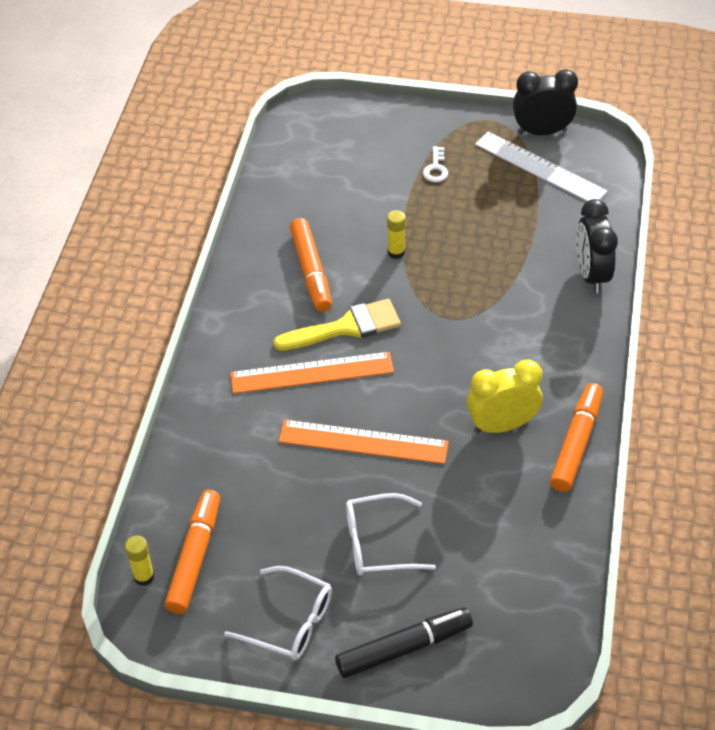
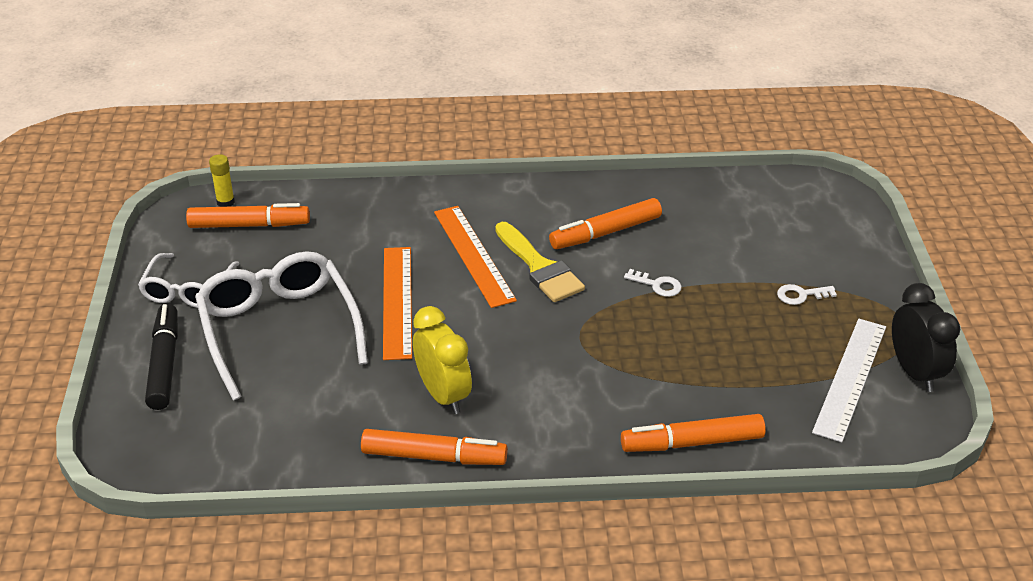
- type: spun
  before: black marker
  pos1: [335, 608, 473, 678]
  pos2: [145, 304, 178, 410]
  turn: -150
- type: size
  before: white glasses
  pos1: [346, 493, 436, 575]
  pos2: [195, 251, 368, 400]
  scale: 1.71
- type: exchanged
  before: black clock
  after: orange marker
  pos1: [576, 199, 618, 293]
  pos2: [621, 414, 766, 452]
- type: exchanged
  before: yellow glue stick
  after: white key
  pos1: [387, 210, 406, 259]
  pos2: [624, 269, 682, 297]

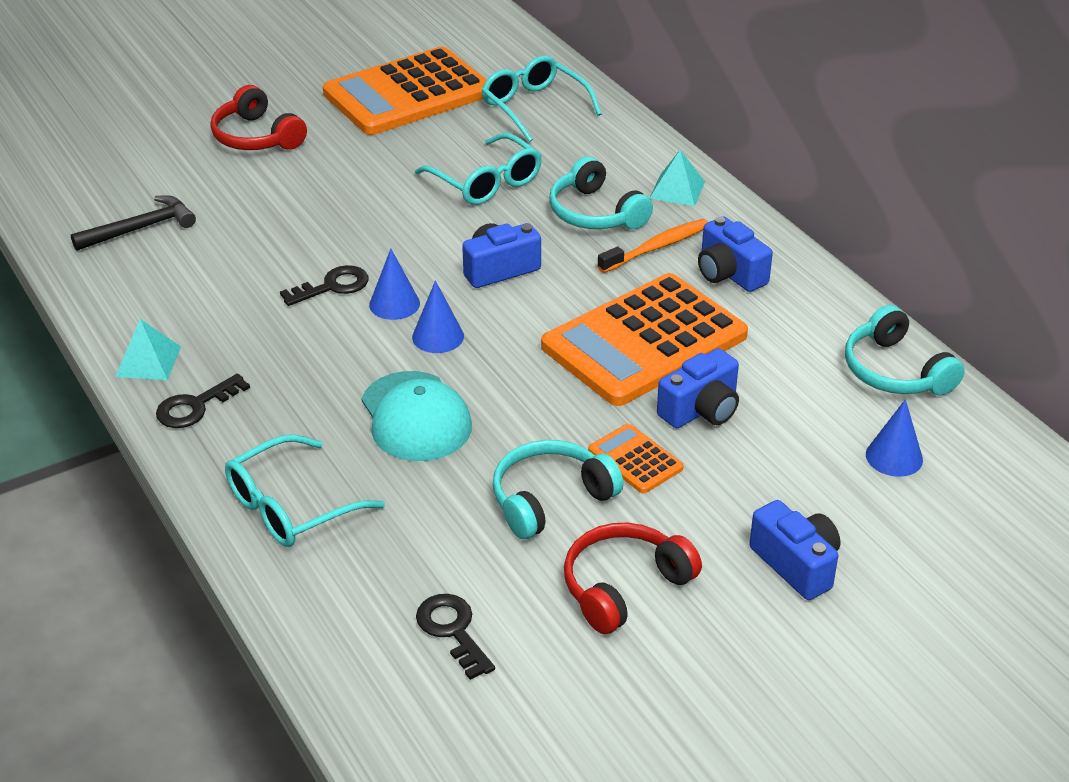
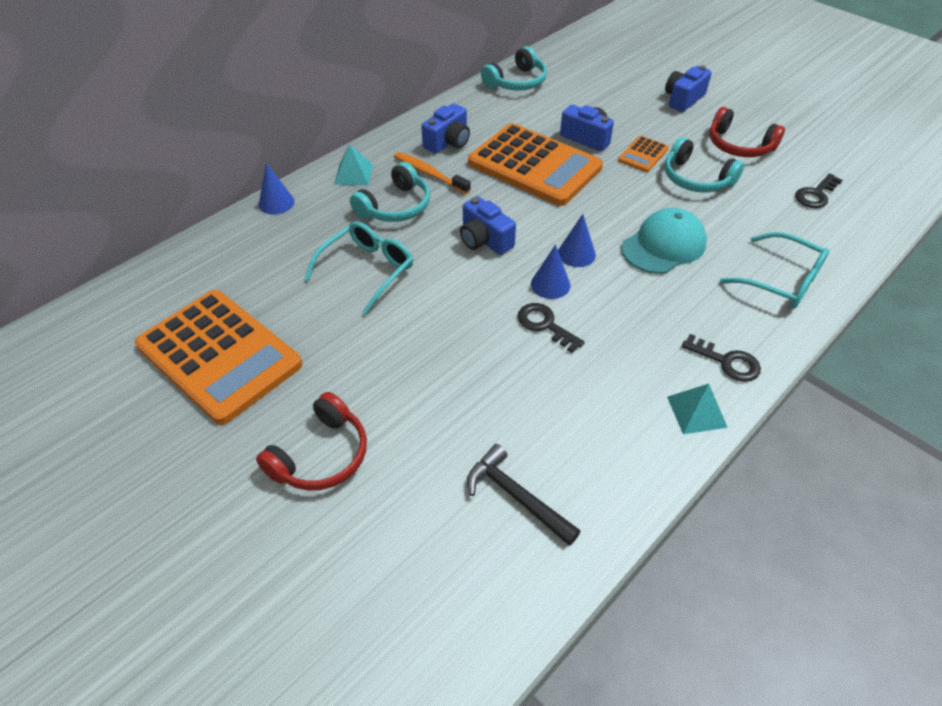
- type: relocated
  before: blue cone
  pos1: [866, 399, 923, 477]
  pos2: [259, 163, 294, 215]
- type: missing
  before: turquoise glasses
  pos1: [481, 55, 602, 142]

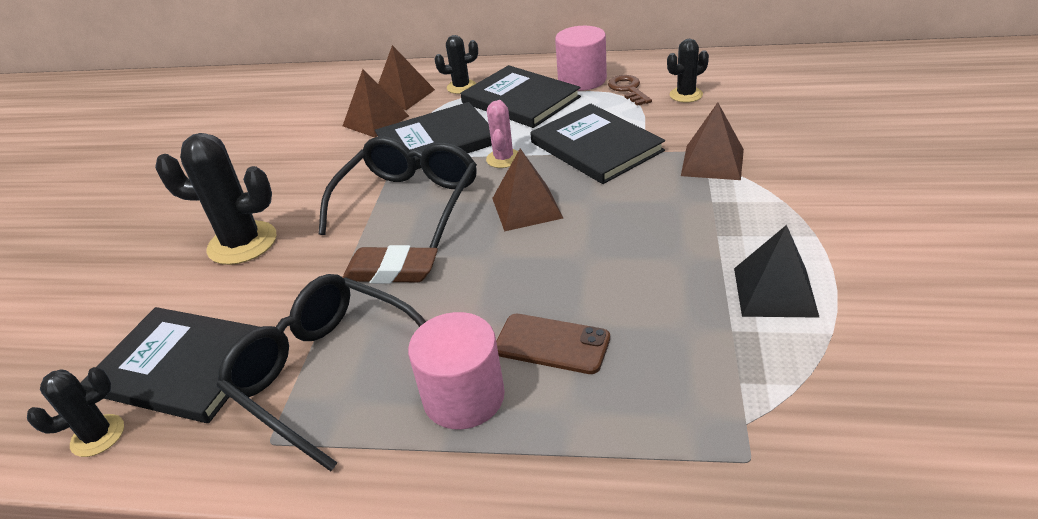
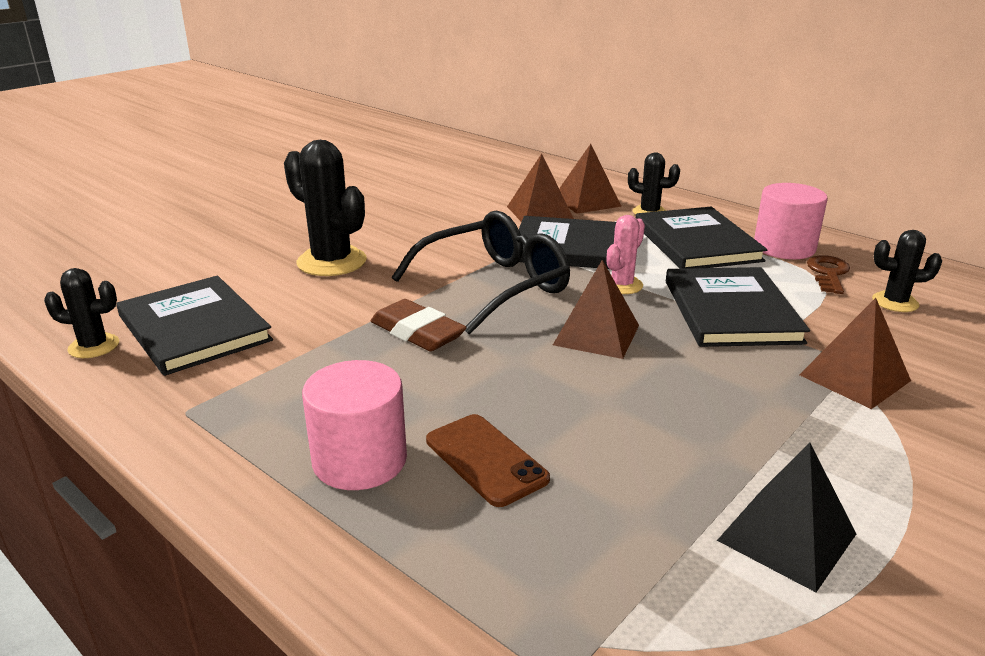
- type: missing
  before: black glasses
  pos1: [217, 274, 426, 471]

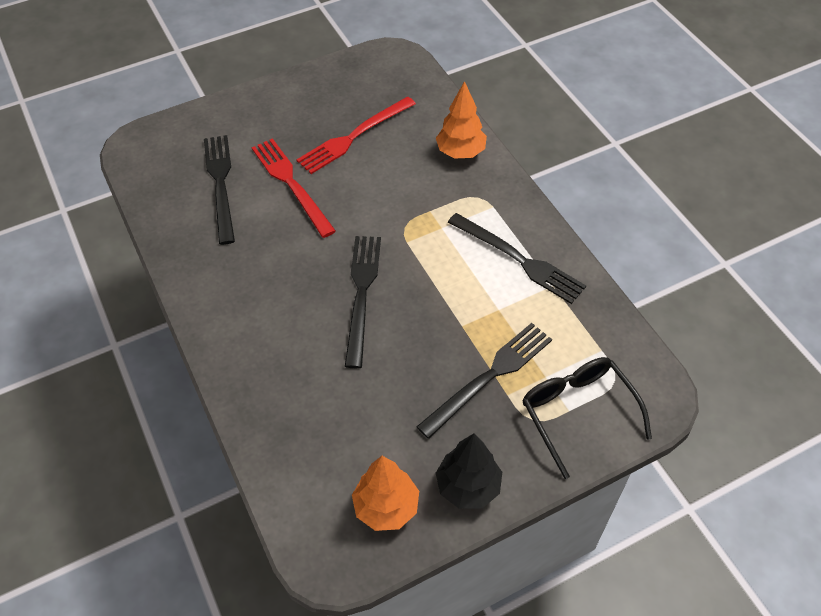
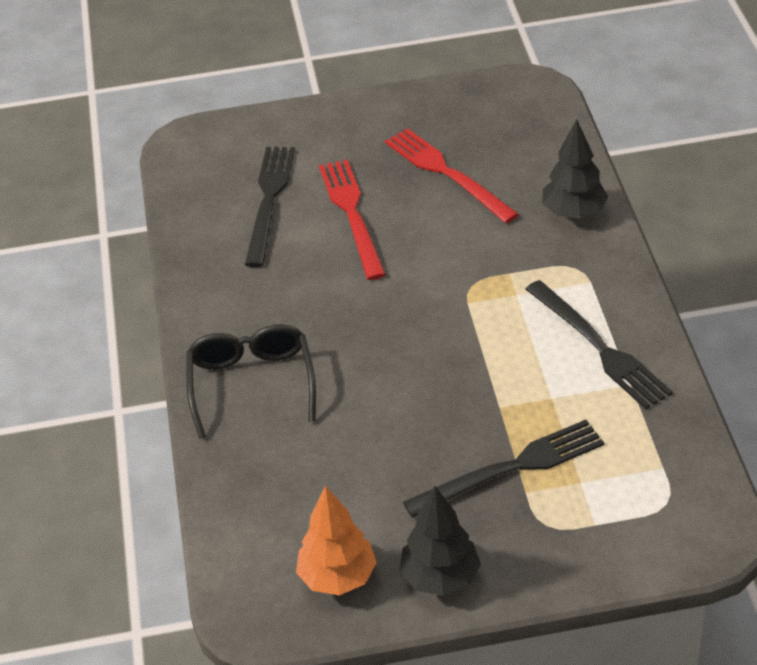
- type: relocated
  before: black glasses
  pos1: [522, 357, 652, 479]
  pos2: [186, 324, 316, 439]
- type: spun
  before: red fork
  pos1: [297, 96, 416, 174]
  pos2: [385, 128, 519, 223]
  turn: 75
- type: colour
  before: orange tree
  after: black tree
  pos1: [436, 81, 487, 159]
  pos2: [542, 119, 608, 219]
- type: missing
  before: black fork
  pos1: [345, 236, 381, 368]

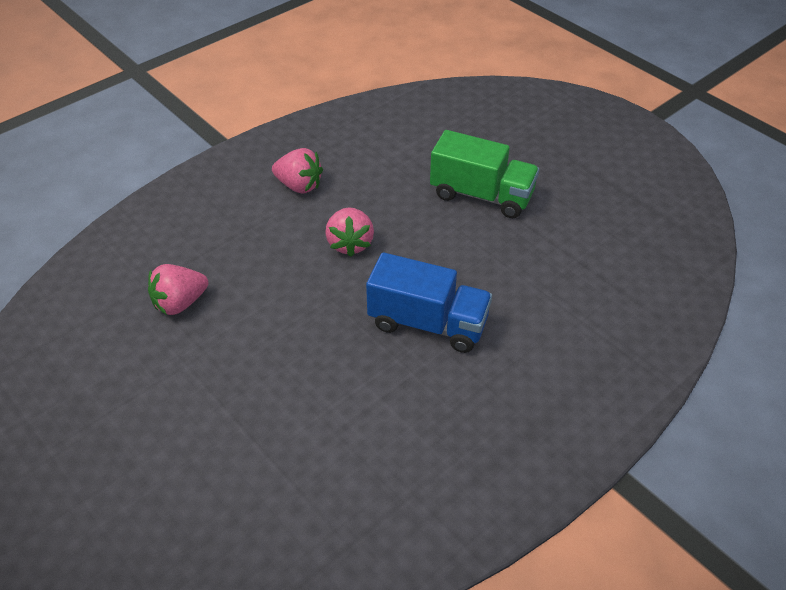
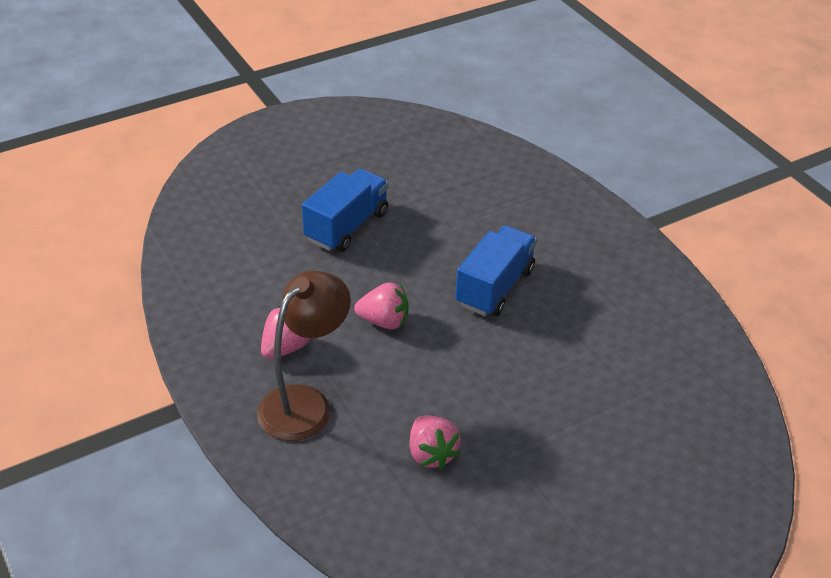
- type: appeared
  after: brown lamp
  pos2: [257, 270, 351, 441]
- type: colour
  before: green truck
  after: blue truck
  pos1: [430, 130, 539, 218]
  pos2: [302, 169, 388, 252]

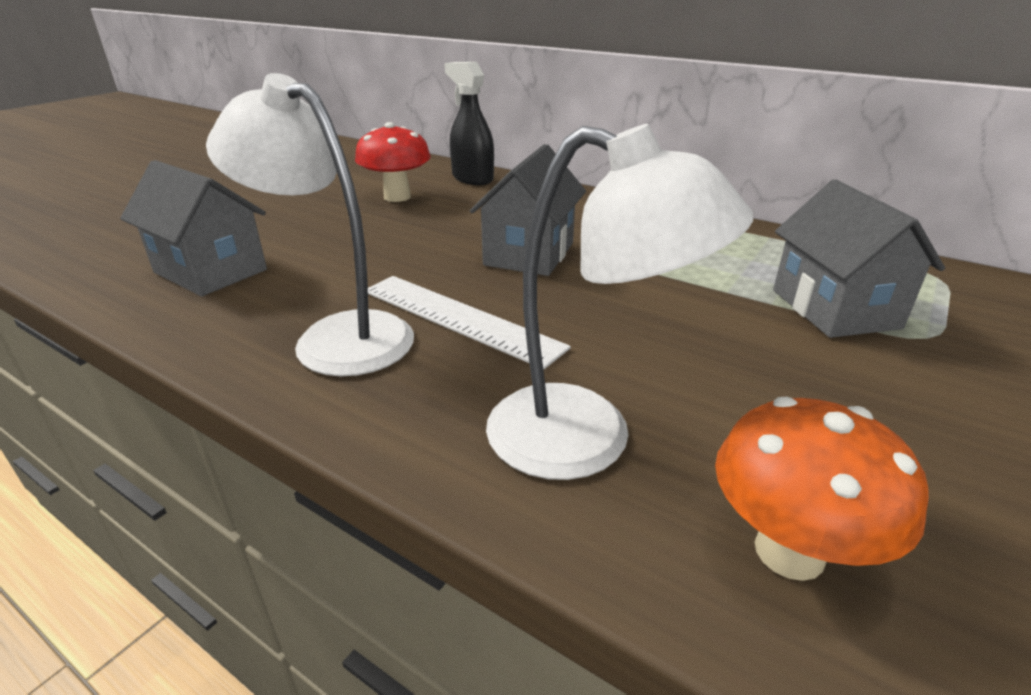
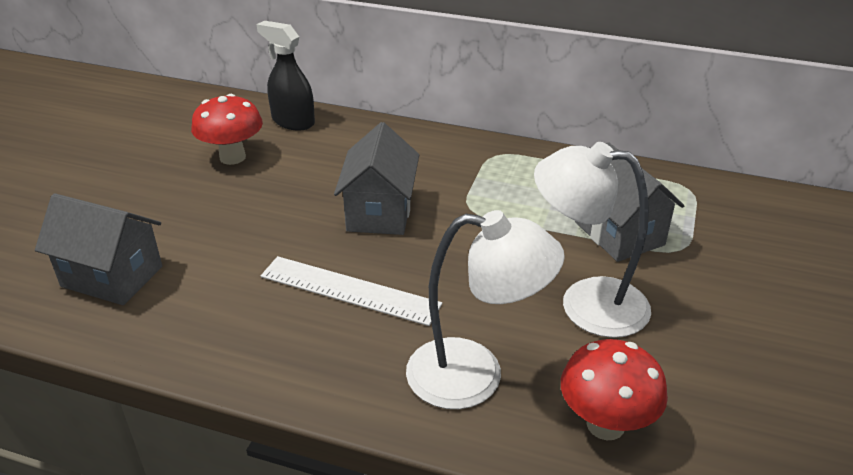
- type: relocated
  before: white lamp
  pos1: [206, 73, 414, 376]
  pos2: [534, 142, 651, 338]
- type: colour
  before: orange mushroom
  after: red mushroom
  pos1: [715, 397, 929, 581]
  pos2: [561, 339, 668, 440]

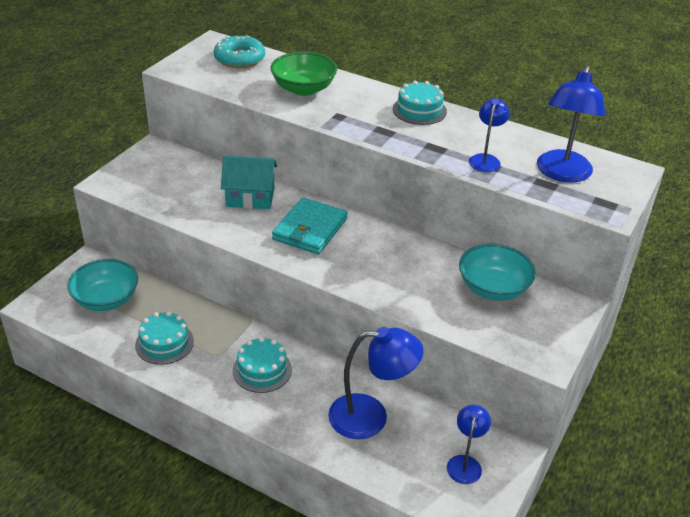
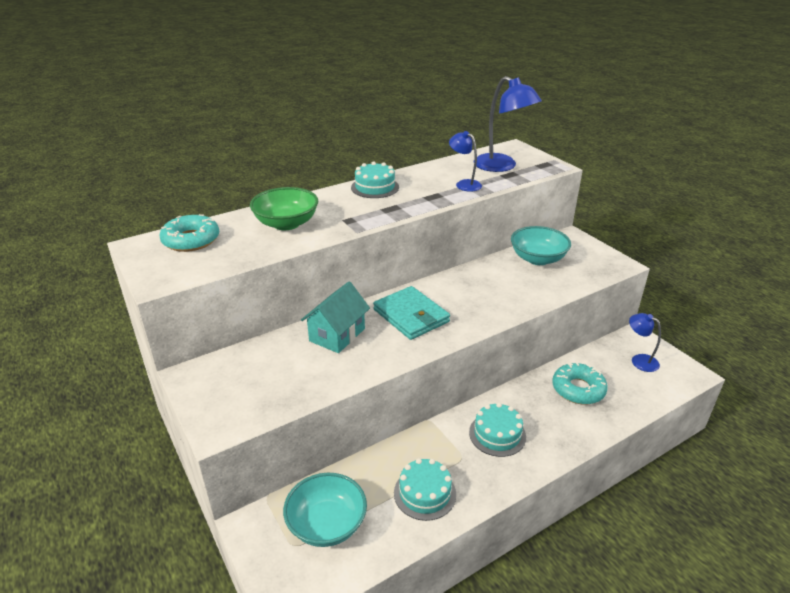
- type: exchanged
  before: blue lamp
  after: turquoise donut
  pos1: [328, 327, 424, 439]
  pos2: [552, 362, 608, 404]

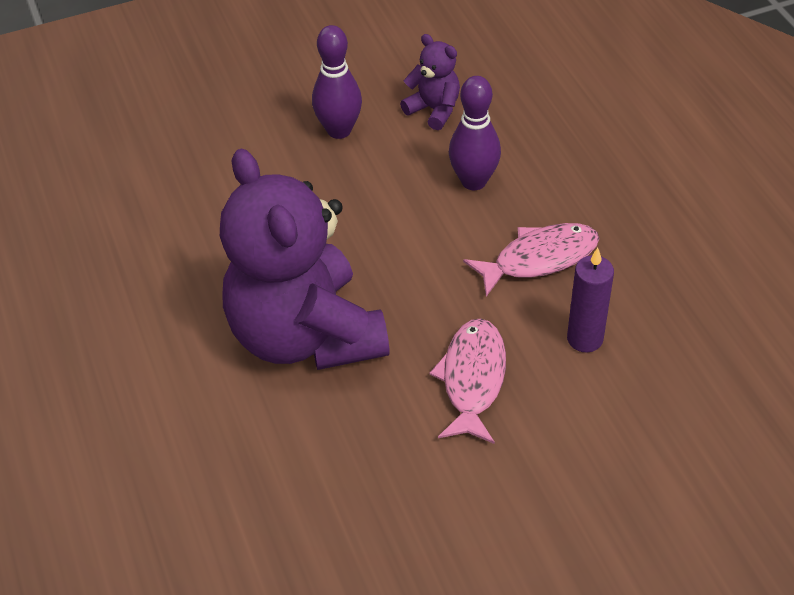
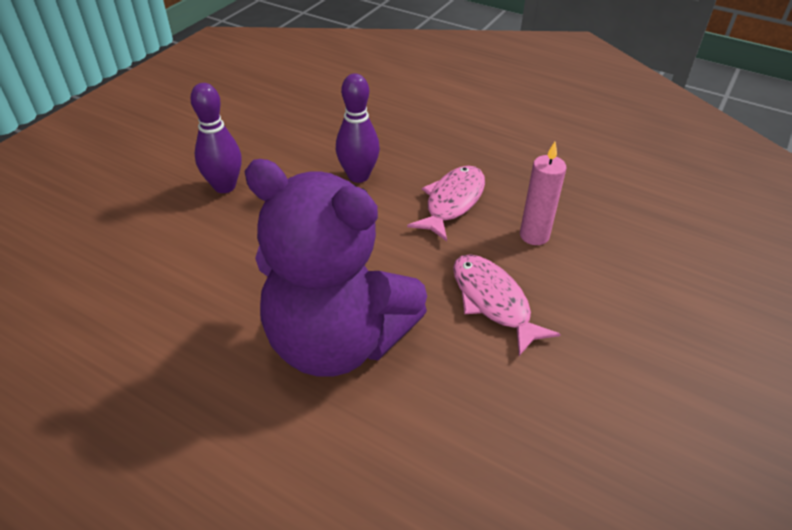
- type: colour
  before: purple candle
  after: pink candle
  pos1: [567, 248, 614, 352]
  pos2: [520, 142, 566, 245]
- type: missing
  before: purple teddy bear
  pos1: [400, 34, 460, 130]

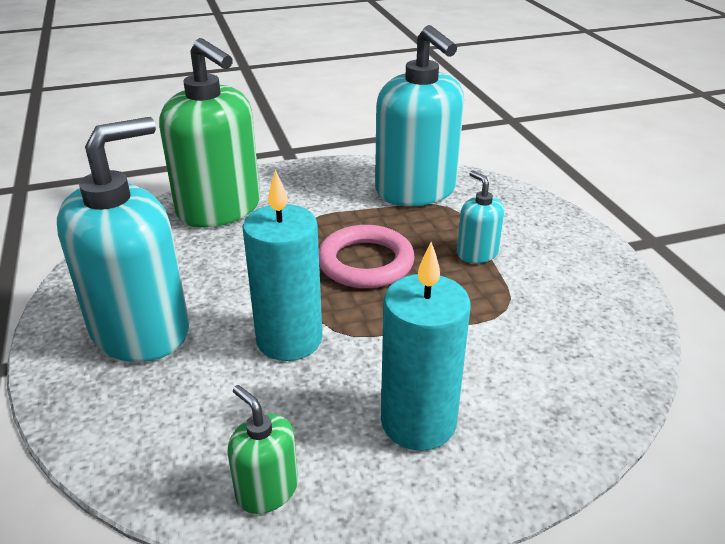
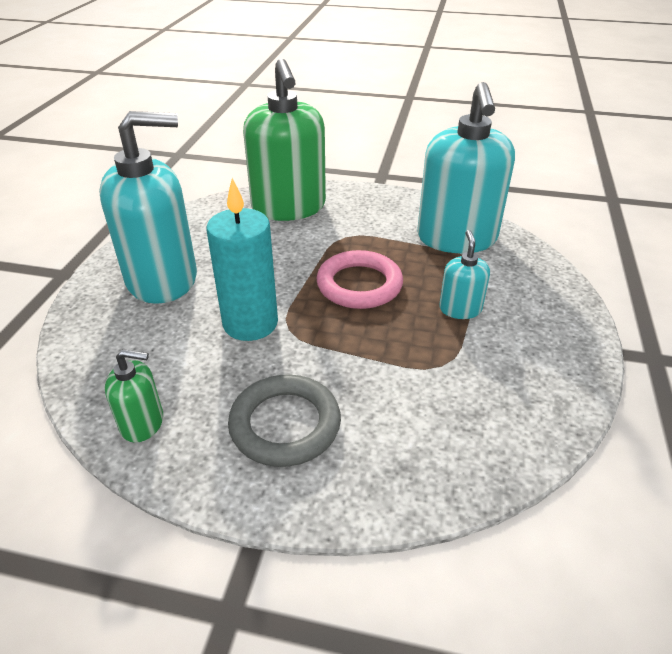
- type: spun
  before: green soap dispenser
  pos1: [227, 385, 298, 514]
  pos2: [105, 349, 163, 443]
  turn: 105
- type: exchanged
  before: turquoise candle
  after: grey ring
  pos1: [381, 242, 471, 451]
  pos2: [228, 375, 341, 467]

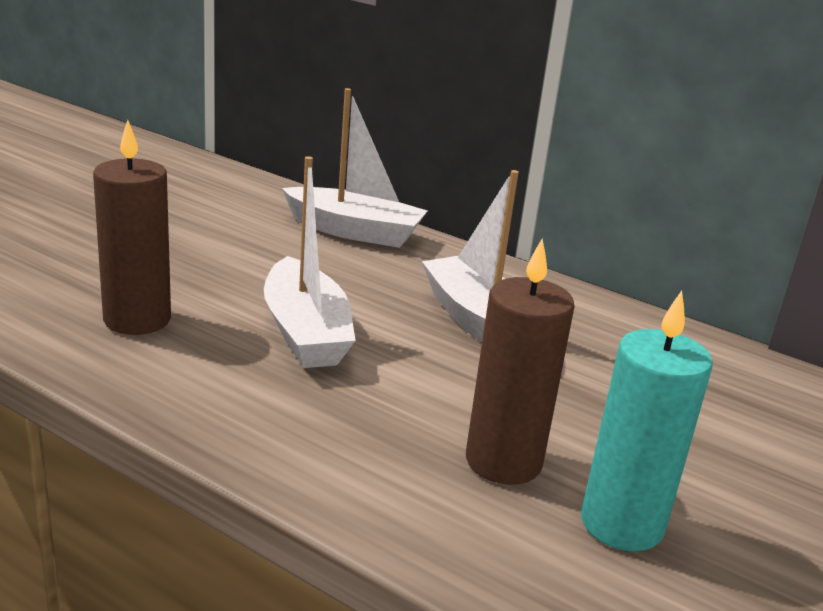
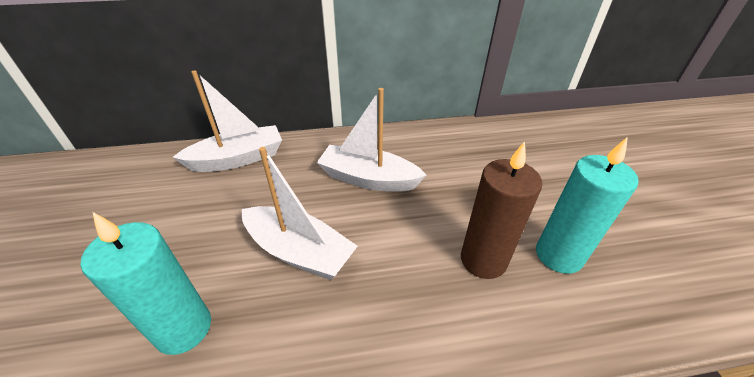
- type: colour
  before: brown candle
  after: turquoise candle
  pos1: [93, 120, 171, 335]
  pos2: [80, 212, 211, 355]

